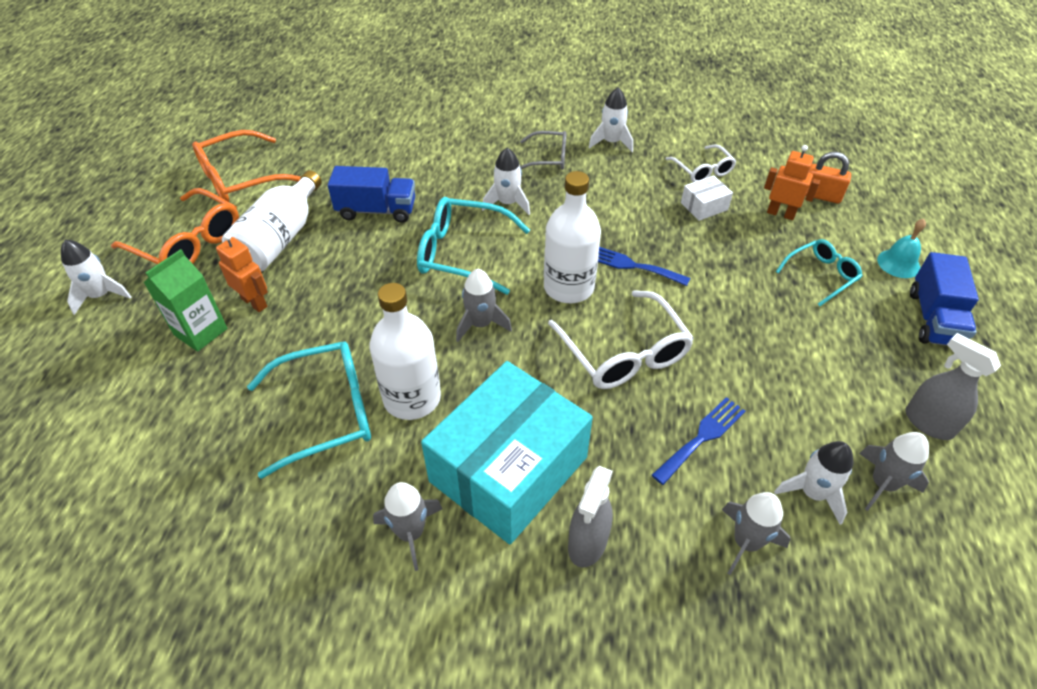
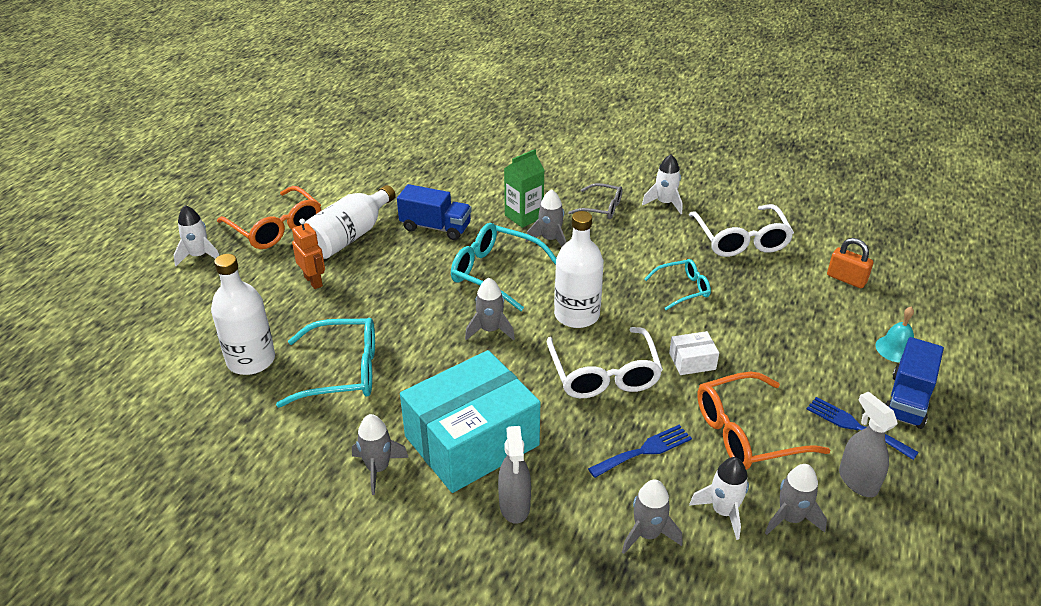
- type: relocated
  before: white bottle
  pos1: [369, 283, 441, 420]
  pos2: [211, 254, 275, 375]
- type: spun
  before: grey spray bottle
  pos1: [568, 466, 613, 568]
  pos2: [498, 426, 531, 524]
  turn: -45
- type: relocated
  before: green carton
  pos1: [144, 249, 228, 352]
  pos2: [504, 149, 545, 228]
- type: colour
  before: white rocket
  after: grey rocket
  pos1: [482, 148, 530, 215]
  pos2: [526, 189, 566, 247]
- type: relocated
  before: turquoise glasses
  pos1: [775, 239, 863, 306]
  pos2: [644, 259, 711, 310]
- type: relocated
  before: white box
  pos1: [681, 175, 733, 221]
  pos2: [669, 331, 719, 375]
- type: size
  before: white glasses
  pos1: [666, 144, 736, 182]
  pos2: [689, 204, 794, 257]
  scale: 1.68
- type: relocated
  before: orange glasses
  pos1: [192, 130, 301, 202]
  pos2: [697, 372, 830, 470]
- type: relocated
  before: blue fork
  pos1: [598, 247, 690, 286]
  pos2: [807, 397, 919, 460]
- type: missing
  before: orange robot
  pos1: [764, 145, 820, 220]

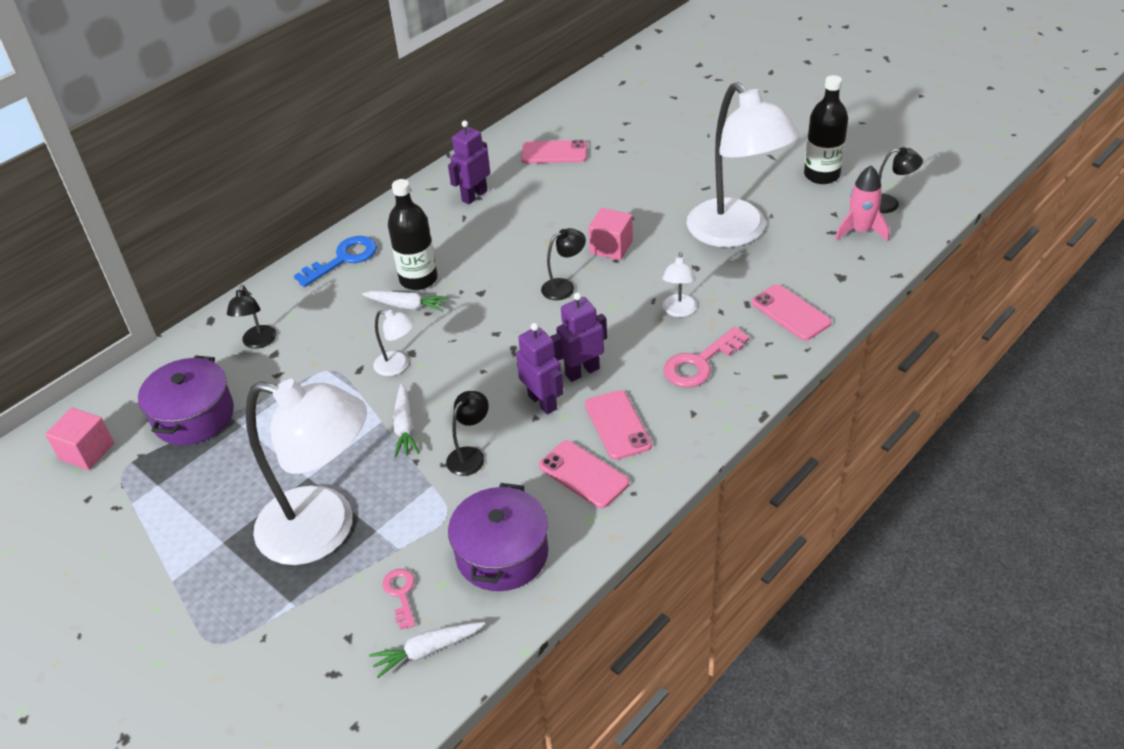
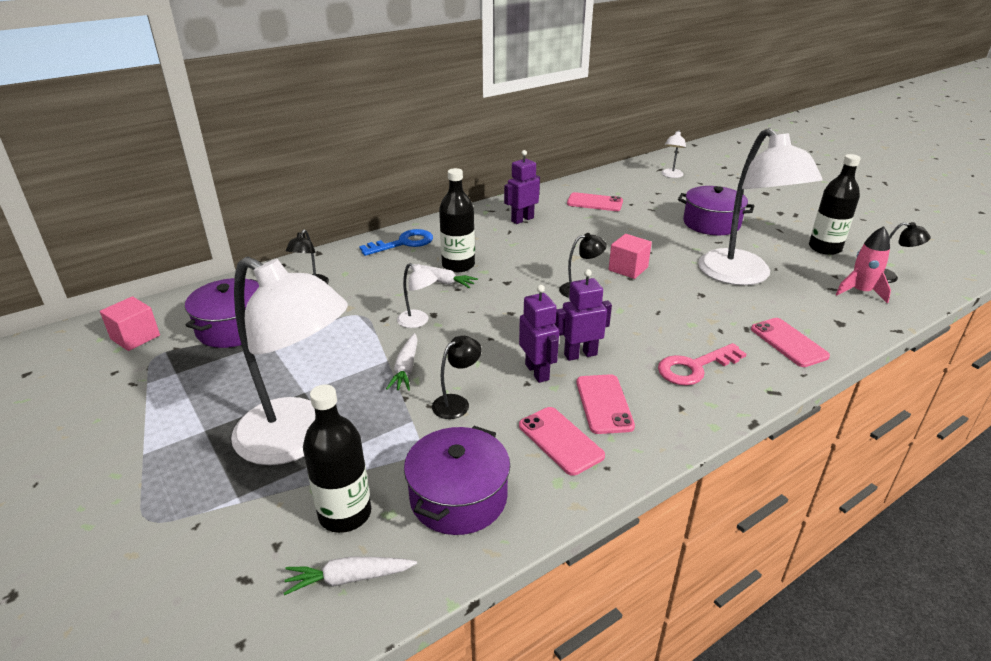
- type: exchanged
  before: pink key
  after: black bottle
  pos1: [382, 569, 415, 630]
  pos2: [303, 384, 371, 533]
- type: relocated
  before: white lamp
  pos1: [663, 252, 697, 317]
  pos2: [662, 130, 686, 178]
- type: appeared
  after: purple pot
  pos2: [678, 186, 754, 235]

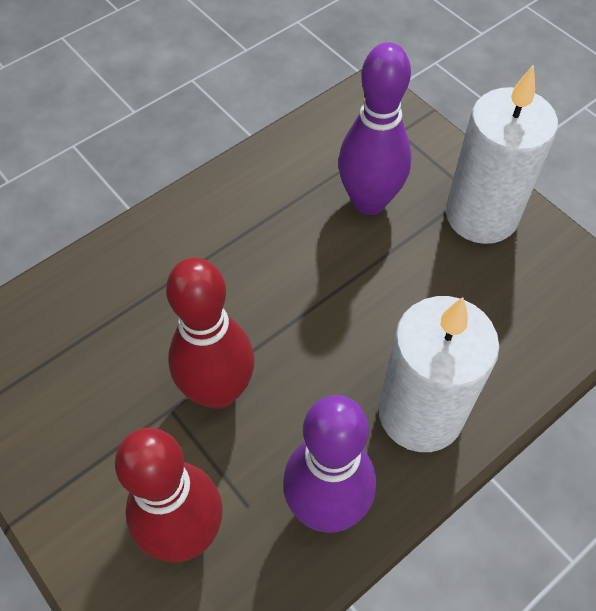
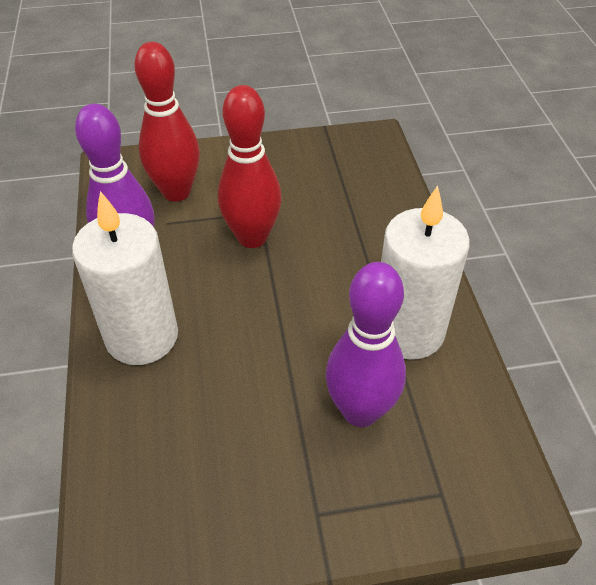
- type: relocated
  before: white candle
  pos1: [446, 65, 558, 244]
  pos2: [381, 185, 470, 360]

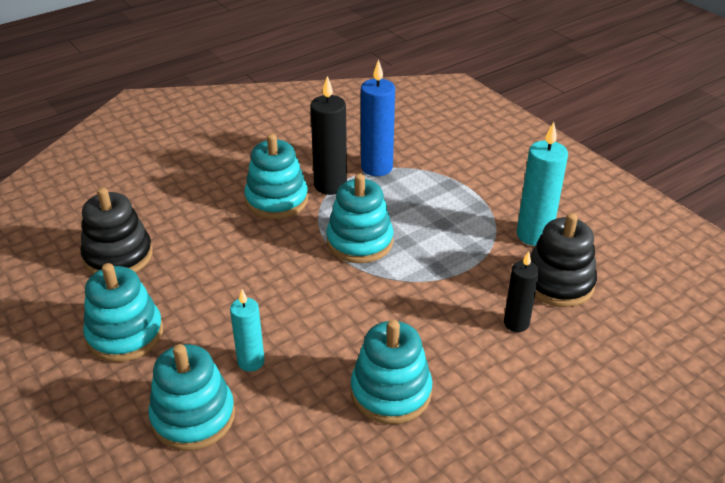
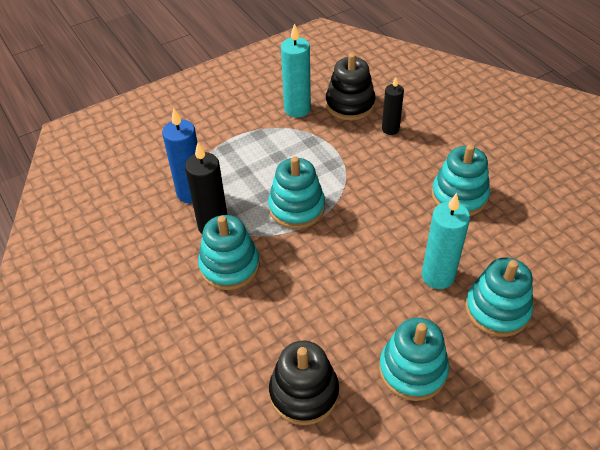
- type: size
  before: turquoise candle
  pos1: [230, 290, 265, 372]
  pos2: [422, 193, 470, 289]
  scale: 1.56

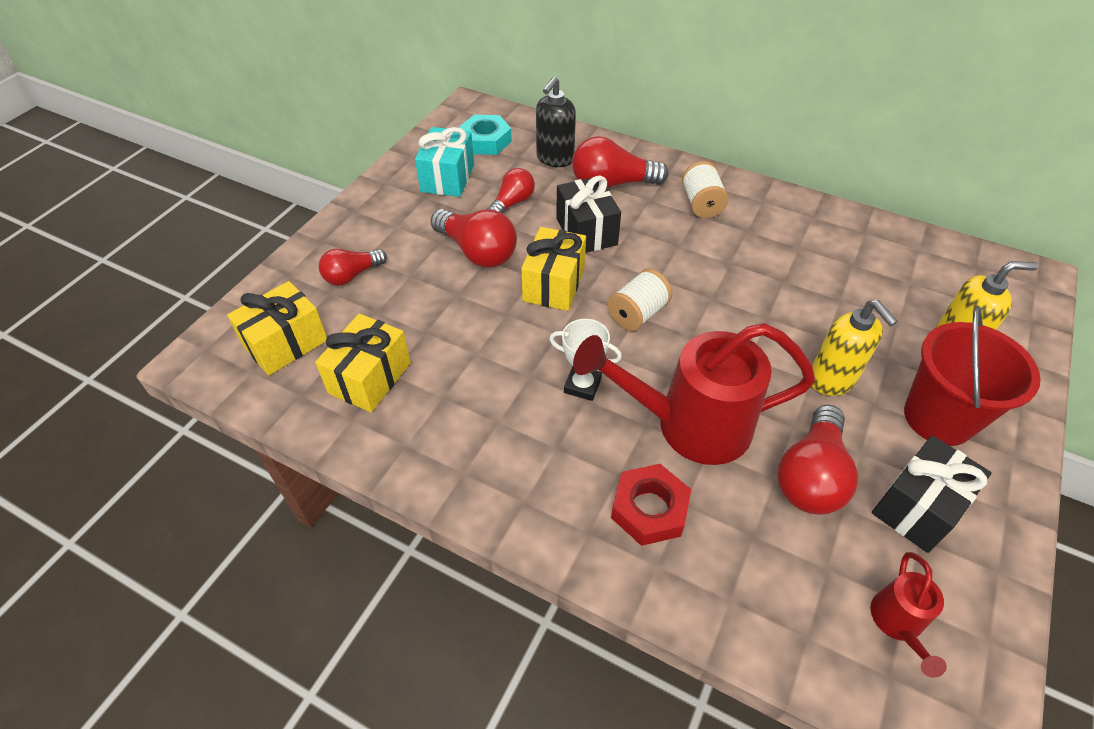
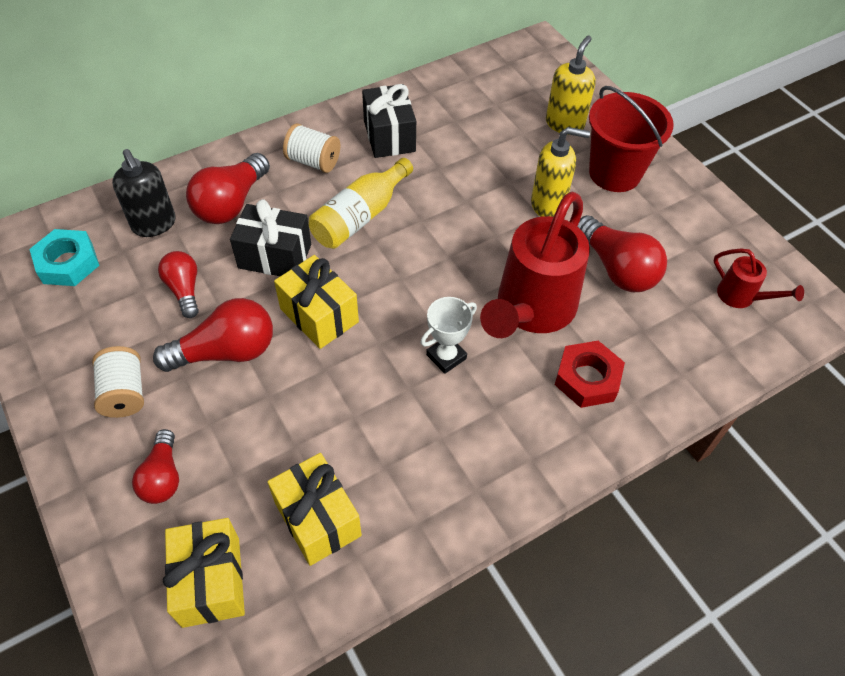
- type: relocated
  before: white spool
  pos1: [607, 269, 672, 331]
  pos2: [92, 346, 144, 418]
- type: appeared
  after: yellow bottle
  pos2: [309, 158, 413, 249]
- type: relocated
  before: black gift
  pos1: [872, 435, 992, 553]
  pos2: [362, 84, 416, 158]
- type: missing
  before: turquoise gift
  pos1: [415, 127, 474, 197]

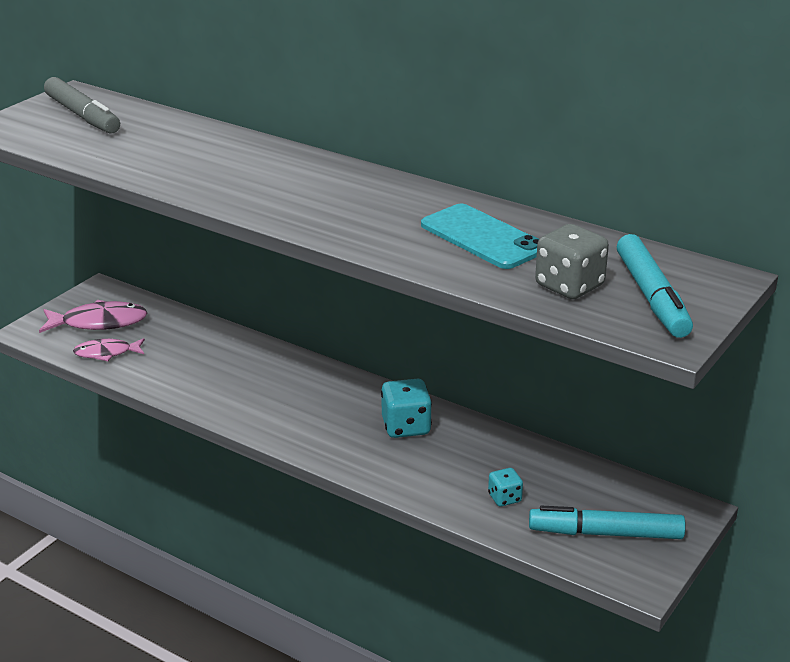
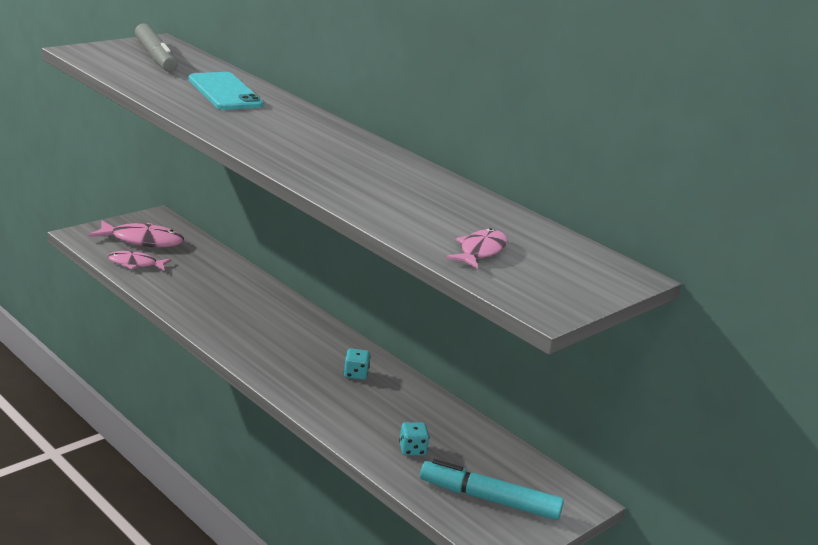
- type: relocated
  before: turquoise phone
  pos1: [421, 204, 539, 269]
  pos2: [189, 72, 263, 110]
- type: size
  before: turquoise dice
  pos1: [381, 379, 432, 438]
  pos2: [344, 349, 370, 380]
  scale: 0.58
- type: exchanged
  before: grey dice
  after: pink fish
  pos1: [535, 224, 609, 299]
  pos2: [446, 228, 507, 269]
- type: missing
  before: turquoise marker
  pos1: [617, 234, 693, 338]

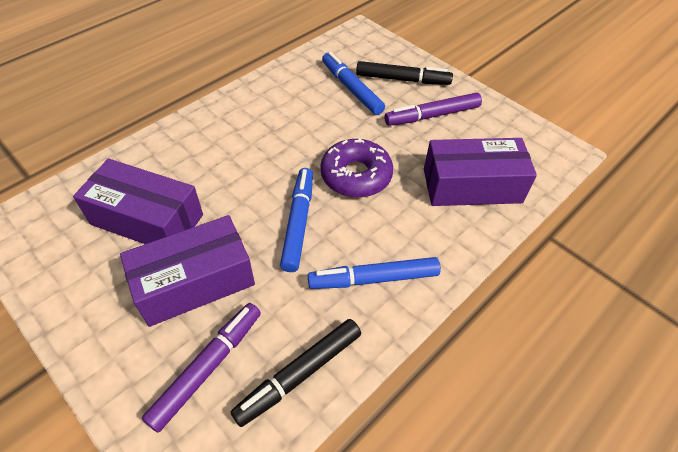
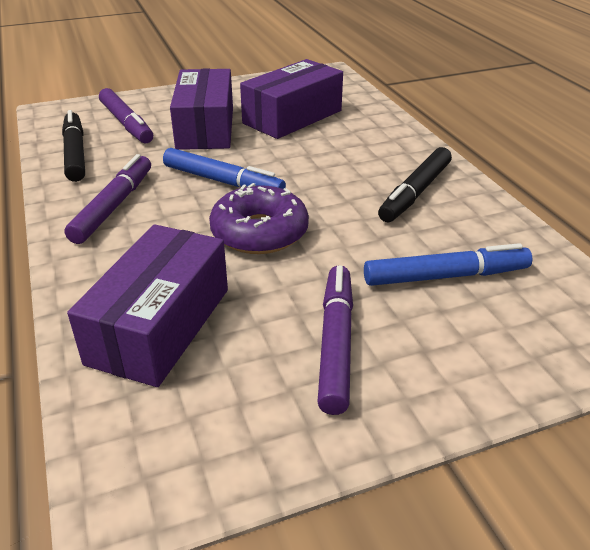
- type: colour
  before: blue marker
  after: purple marker
  pos1: [308, 257, 441, 289]
  pos2: [64, 154, 151, 244]
- type: relocated
  before: black marker
  pos1: [356, 61, 453, 85]
  pos2: [378, 147, 452, 222]

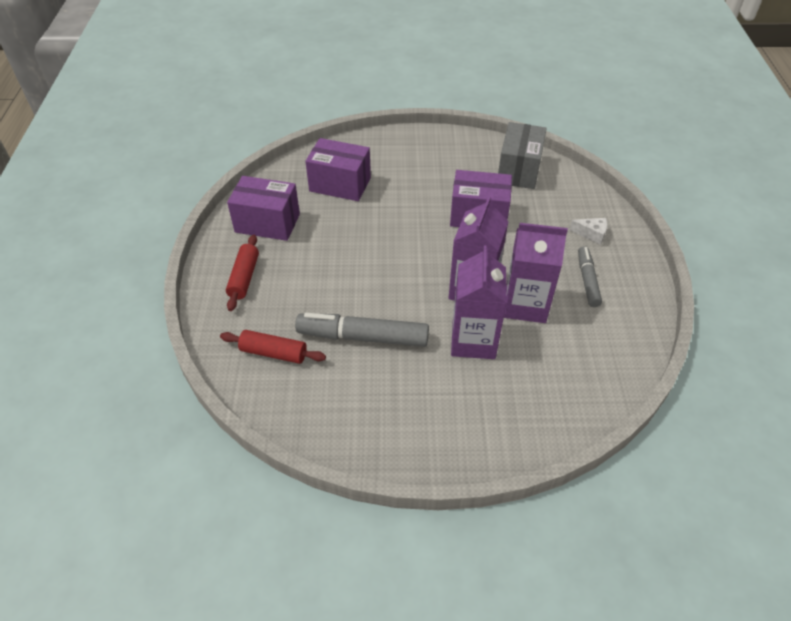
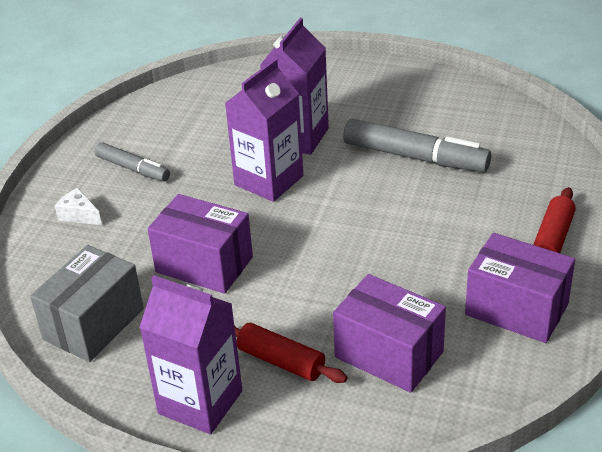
- type: spun
  before: grey marker
  pos1: [578, 246, 602, 307]
  pos2: [95, 142, 170, 181]
  turn: -75
- type: relocated
  before: purple carton
  pos1: [504, 223, 568, 323]
  pos2: [139, 275, 242, 434]
- type: relocated
  before: red rolling pin
  pos1: [220, 330, 326, 364]
  pos2: [234, 323, 347, 383]

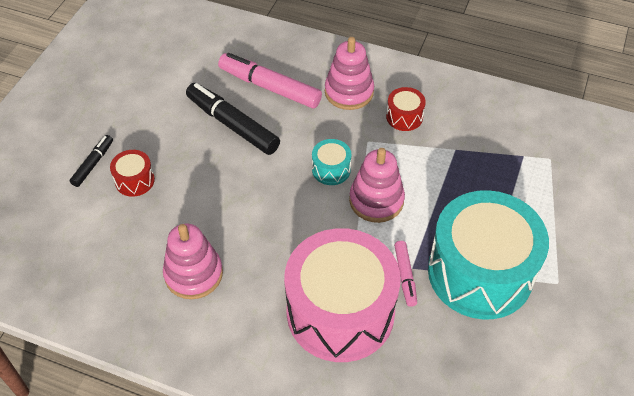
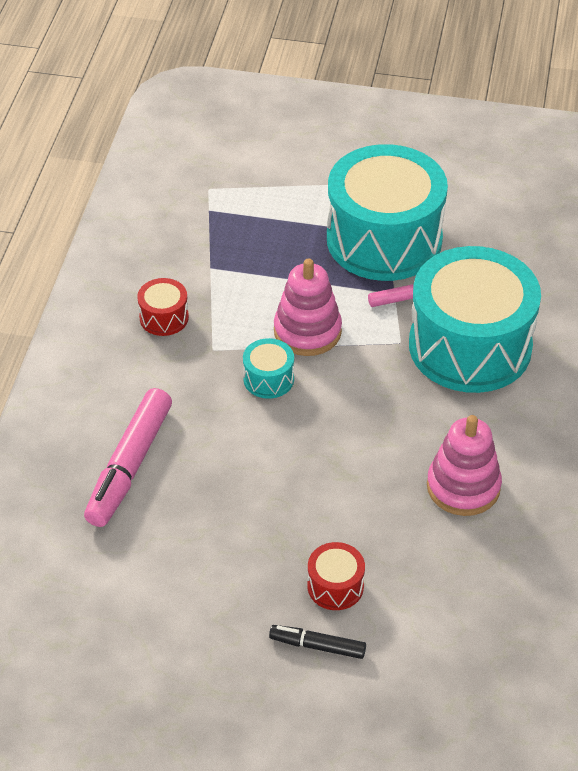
- type: colour
  before: pink drum
  after: turquoise drum
  pos1: [284, 228, 401, 362]
  pos2: [409, 246, 541, 393]
- type: missing
  before: black marker
  pos1: [186, 83, 280, 155]
- type: missing
  before: pink stacking toy
  pos1: [325, 37, 374, 110]

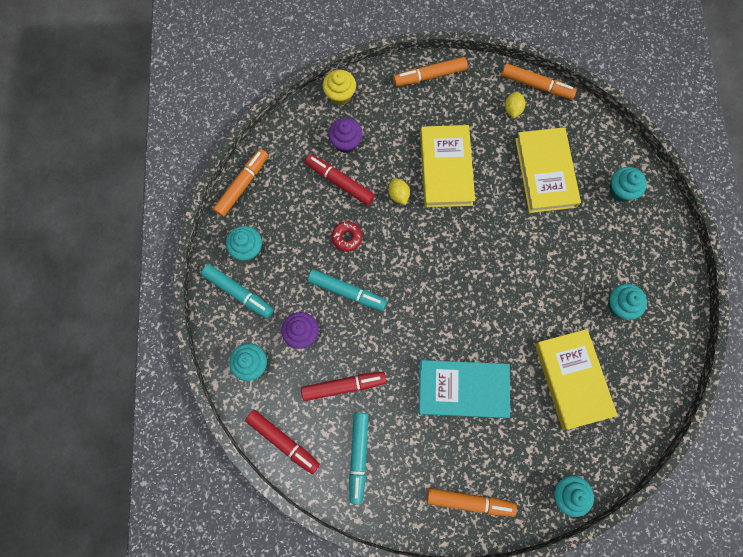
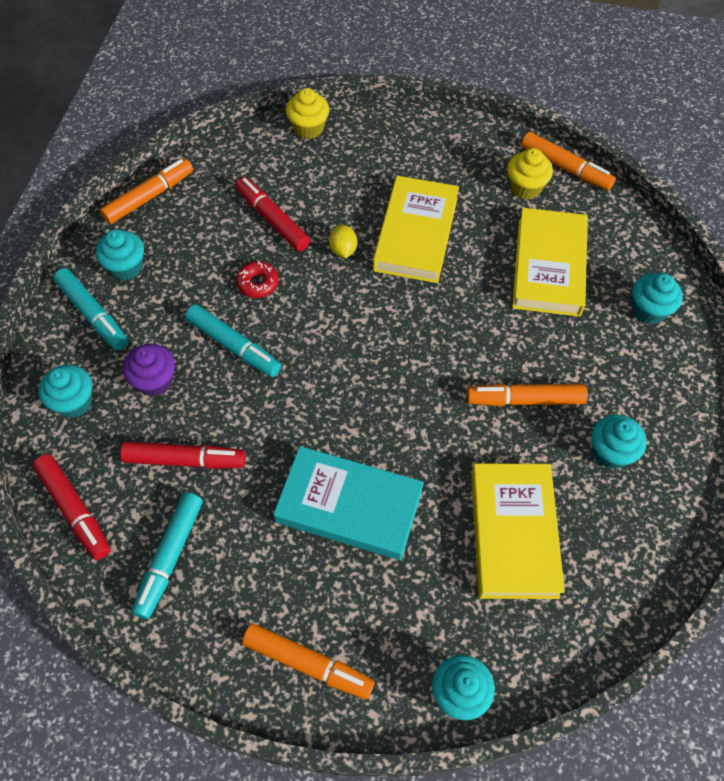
- type: relocated
  before: orange marker
  pos1: [393, 57, 468, 86]
  pos2: [467, 384, 588, 406]
- type: exchanged
  before: yellow lemon
  after: yellow cupcake
  pos1: [505, 92, 526, 118]
  pos2: [507, 148, 553, 199]
- type: missing
  before: purple cupcake
  pos1: [328, 118, 363, 153]

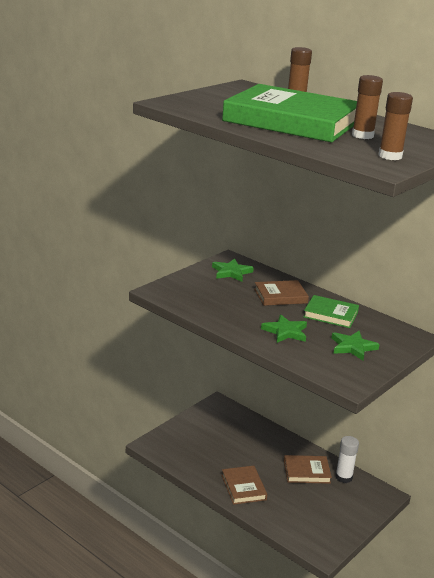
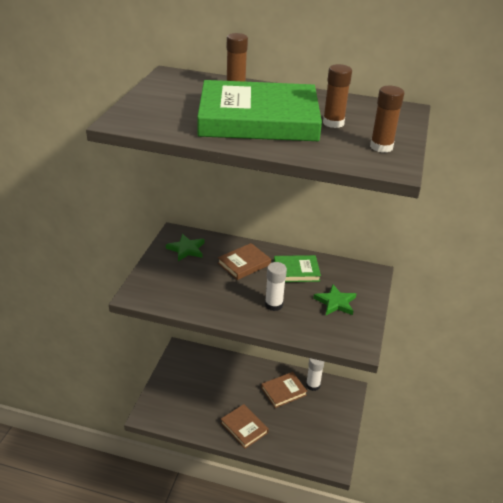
- type: exchanged
  before: green star
  after: white glue stick
  pos1: [261, 314, 307, 343]
  pos2: [265, 262, 287, 311]

